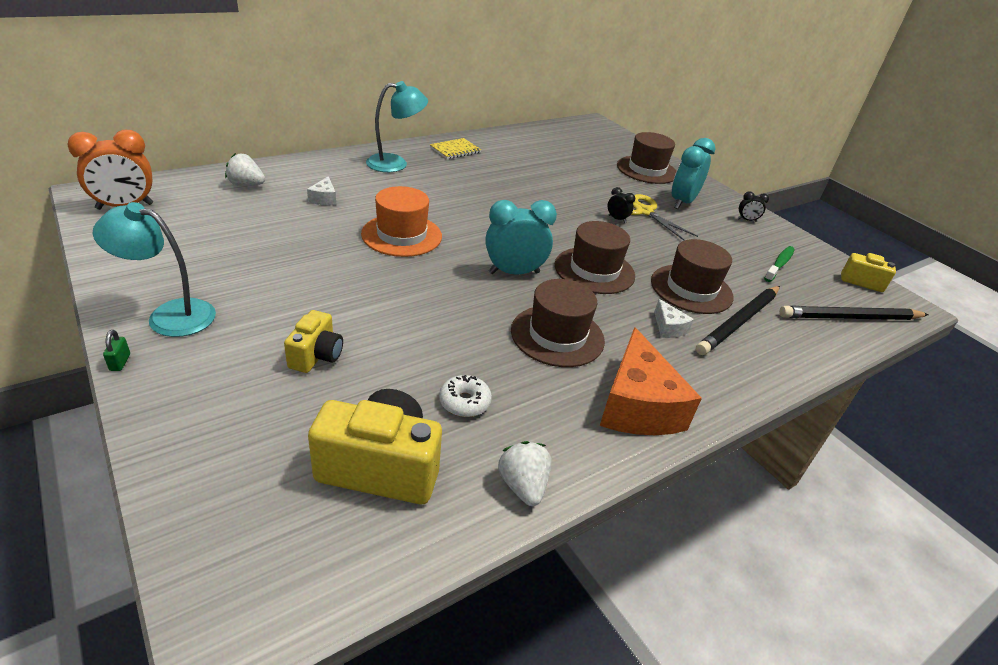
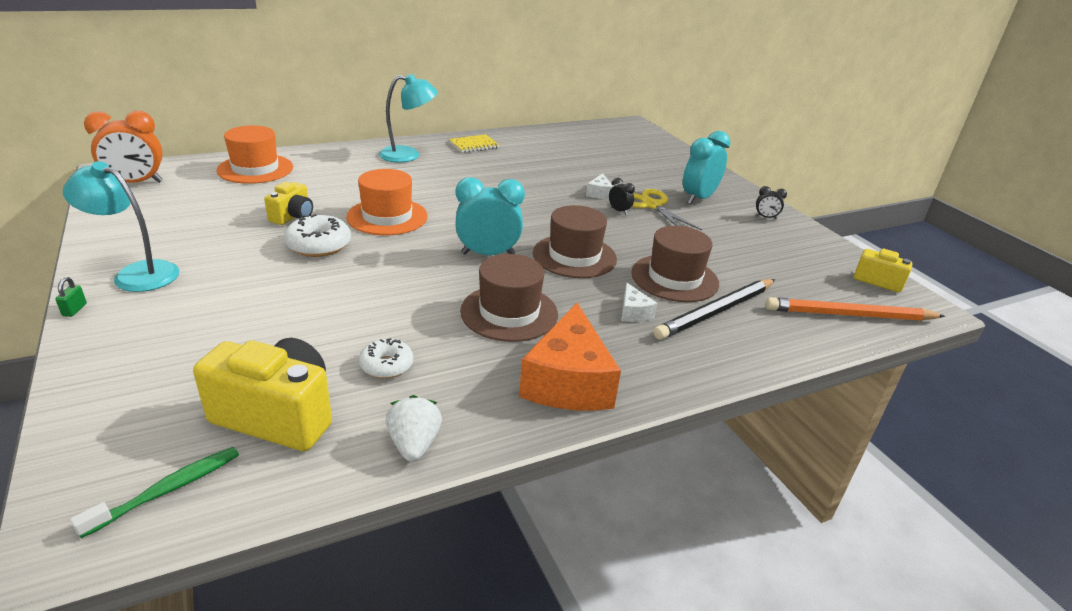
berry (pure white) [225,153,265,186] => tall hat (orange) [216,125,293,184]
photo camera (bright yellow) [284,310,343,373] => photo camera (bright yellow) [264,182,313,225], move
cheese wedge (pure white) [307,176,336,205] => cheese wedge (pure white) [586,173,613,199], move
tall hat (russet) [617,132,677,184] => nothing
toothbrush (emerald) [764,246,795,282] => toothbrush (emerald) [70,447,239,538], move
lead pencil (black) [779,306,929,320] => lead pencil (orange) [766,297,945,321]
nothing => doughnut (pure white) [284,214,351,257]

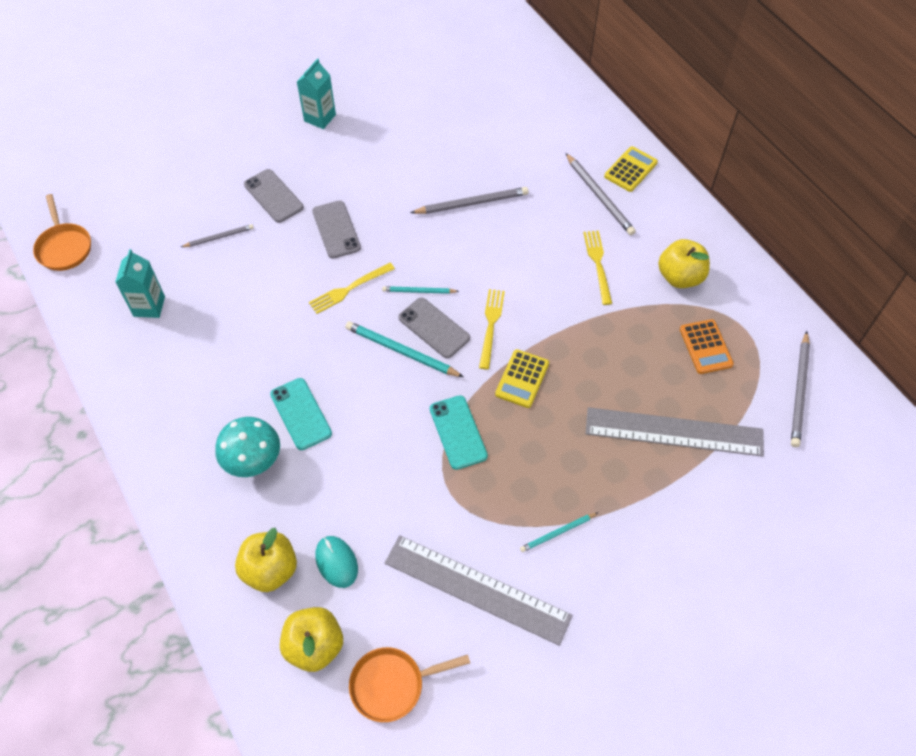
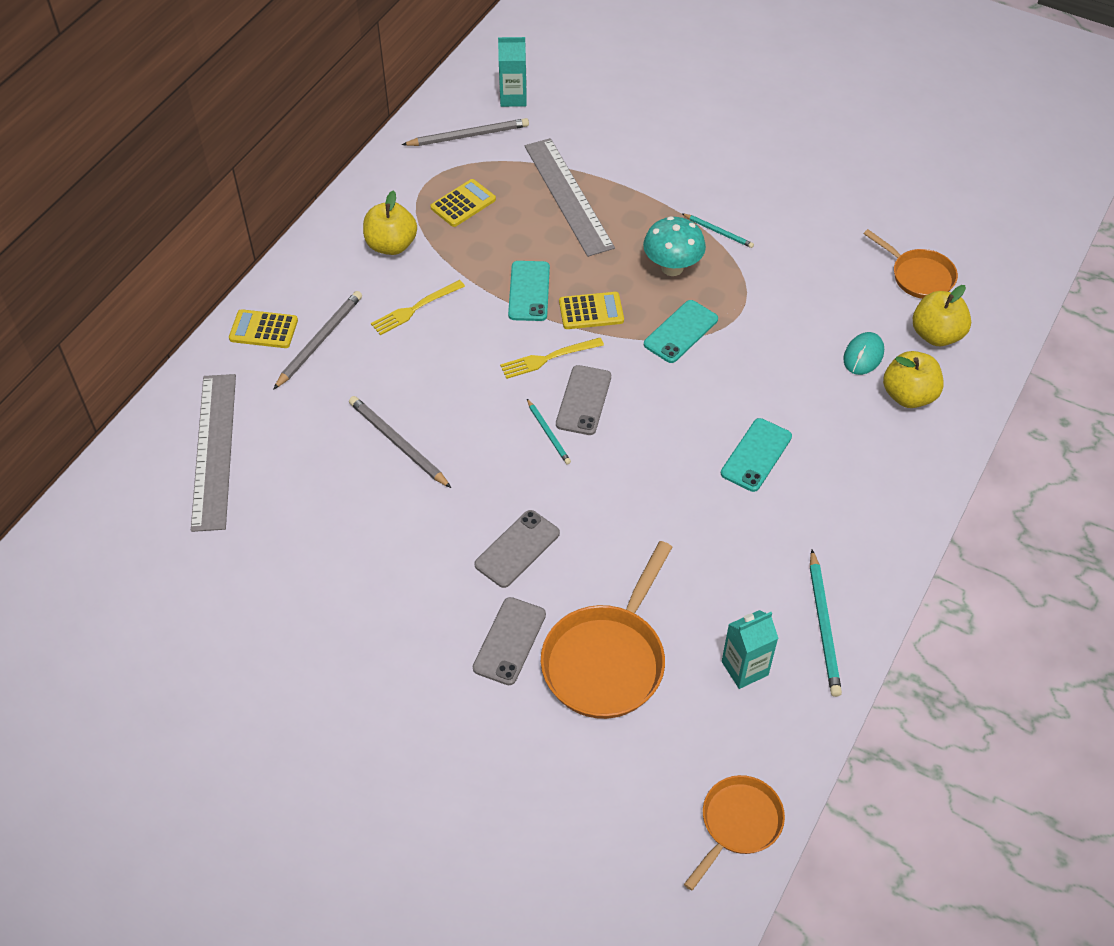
lead pencil (ash-grey) [181,224,254,247] => pan (orange) [541,541,672,719]
fungus (aqua) [215,417,280,477] => fungus (aqua) [643,216,706,276], move
carton (aqua) [297,58,336,129] => carton (aqua) [498,37,527,107], move
fork (bright yellow) [309,263,395,314] => nothing
lead pencil (aqua) [345,321,463,377] => lead pencil (aqua) [810,550,842,697], move
ruler (ash-grey) [385,535,573,646] => ruler (ash-grey) [191,374,236,532], move
adding machine (orange) [680,319,734,374] => adding machine (bright yellow) [430,179,496,227]
nothing => phone (aqua) [508,261,550,321]

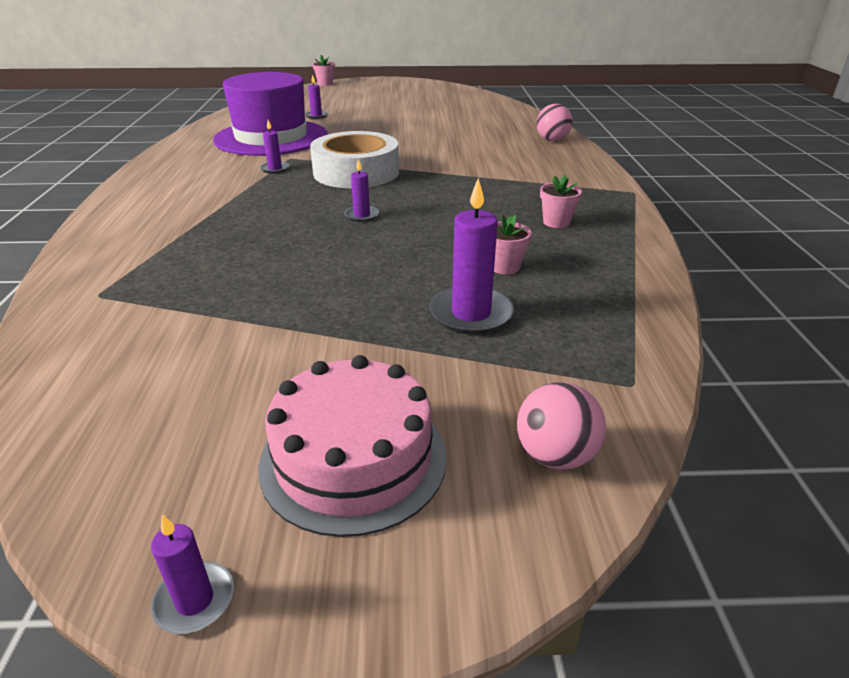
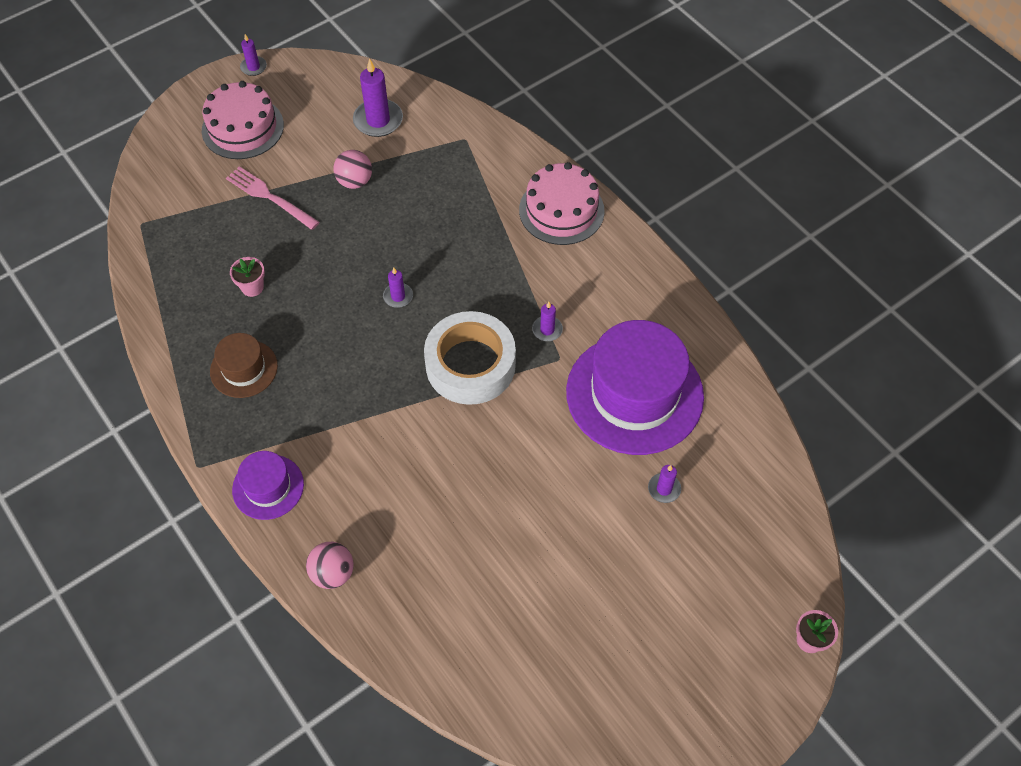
pillar candle (royal purple) [429,178,514,334] => pillar candle (royal purple) [353,58,403,137], move
sphere (rose-pink) [517,382,606,470] => sphere (rose-pink) [333,150,372,189], move
plant pot (rose-pink) [540,174,582,228] => tall hat (russet) [210,333,278,398]
nothing => fork (rose-pink) [226,166,320,230]
nothing => tall hat (royal purple) [232,451,304,520]
nothing => cake (rose-pink) [519,162,605,245]

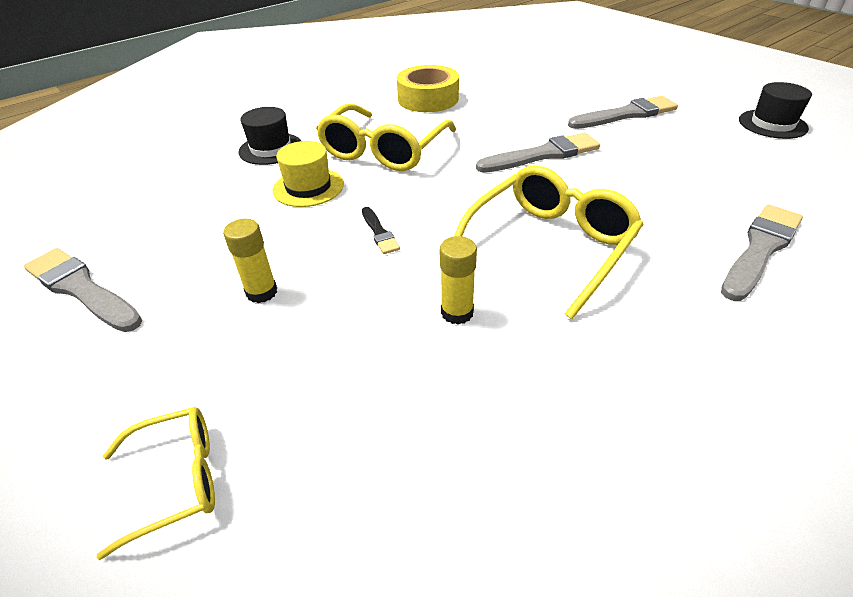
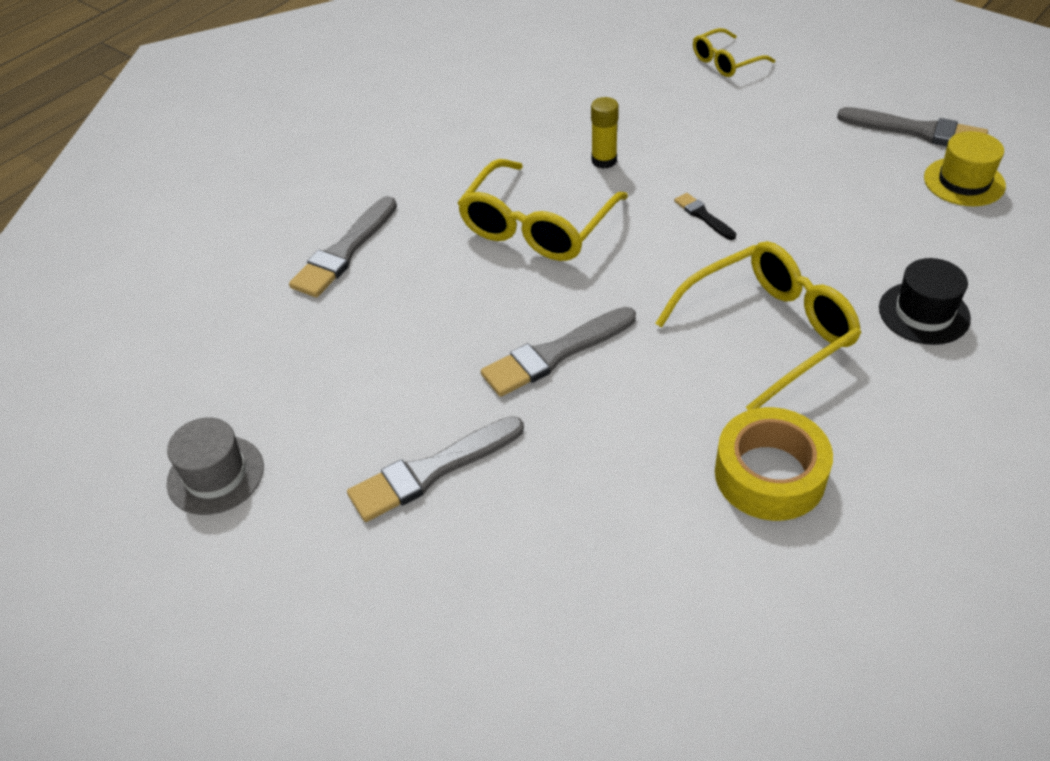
glue stick (bright yellow) [223,219,277,303] => nothing
tall hat (bright yellow) [273,141,344,207] => tall hat (bright yellow) [924,131,1006,206], move
spectacles (bright yellow) [316,104,456,171] => spectacles (bright yellow) [655,241,861,410], 45 degrees clockwise
tall hat (black) [739,82,812,139] => tall hat (ash-grey) [167,417,264,515]

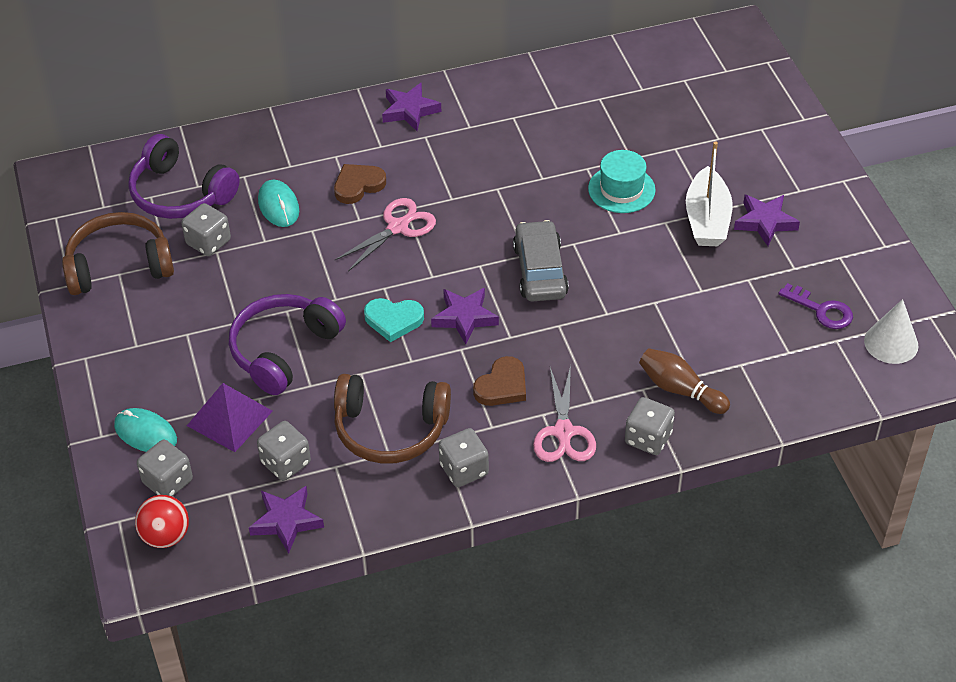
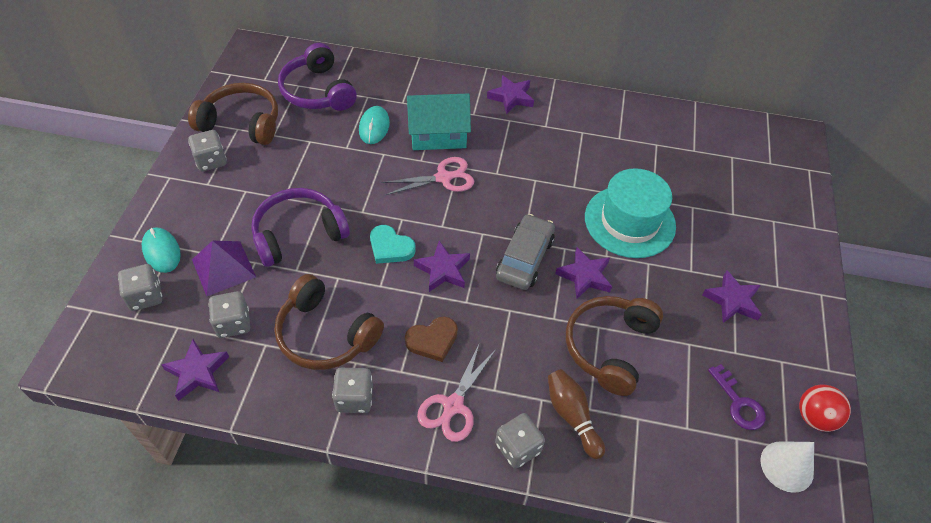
sphere (red) [135,495,189,548] => sphere (red) [799,384,851,432], move
die (ash-grey) [181,203,231,256] => die (ash-grey) [188,130,227,171], move
love heart (russet) [334,164,386,204] => cottage (aqua) [407,93,471,150]
tall hat (aqua) [588,150,656,213] => tall hat (aqua) [585,168,676,258], x1.59
toy boat (pure white) [686,141,733,246] => nothing
nothing => star (royal purple) [555,247,612,299]
nothing => headphones (russet) [566,296,663,396]

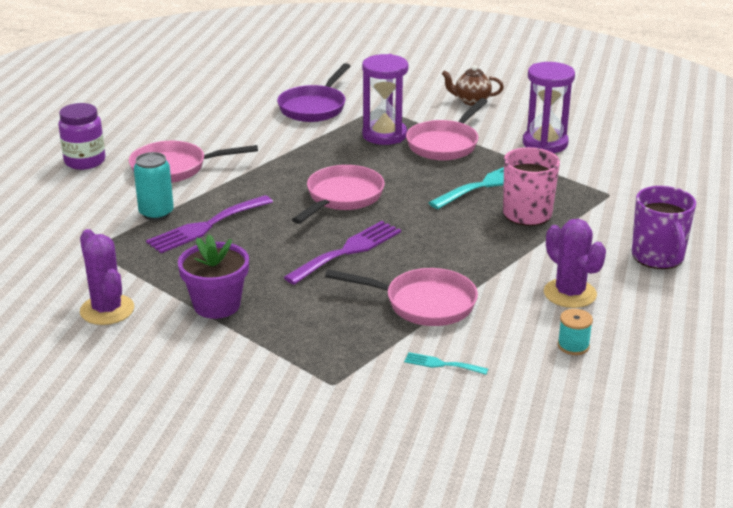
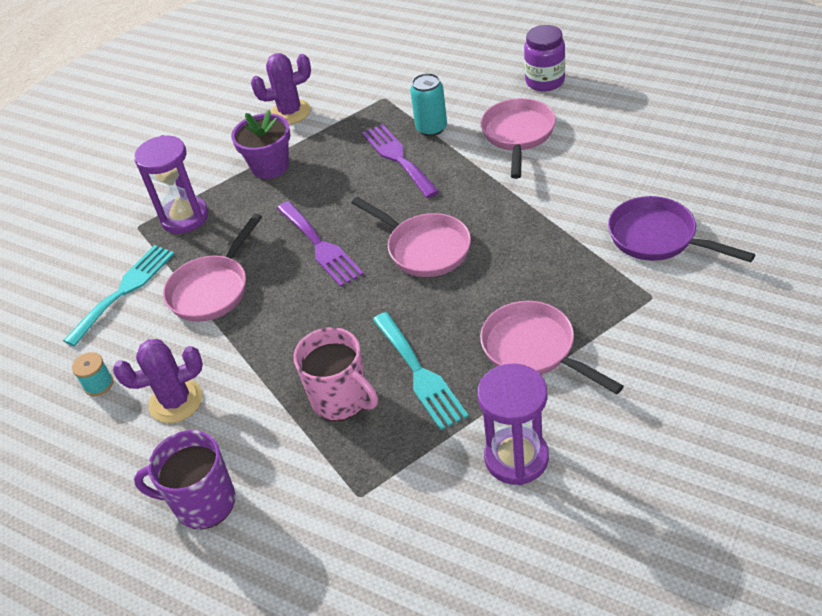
sandglass (royal purple) [362,54,408,145] => sandglass (royal purple) [134,135,208,234], move
fork (aqua) [404,352,488,375] => fork (aqua) [63,245,174,347], x2.00
tea pot (russet) [442,65,504,106] => nothing

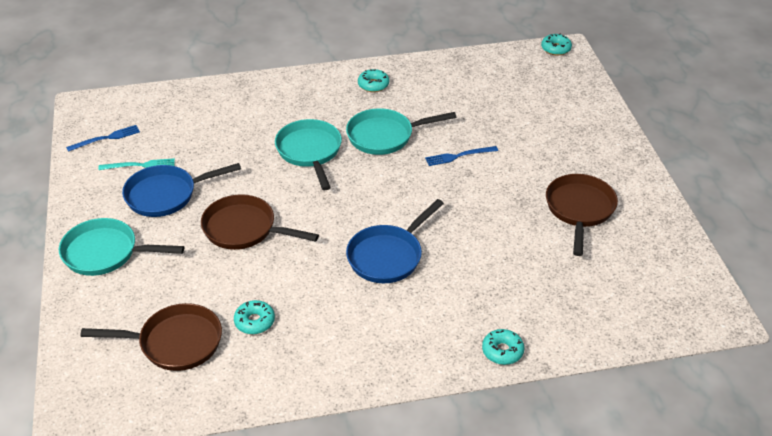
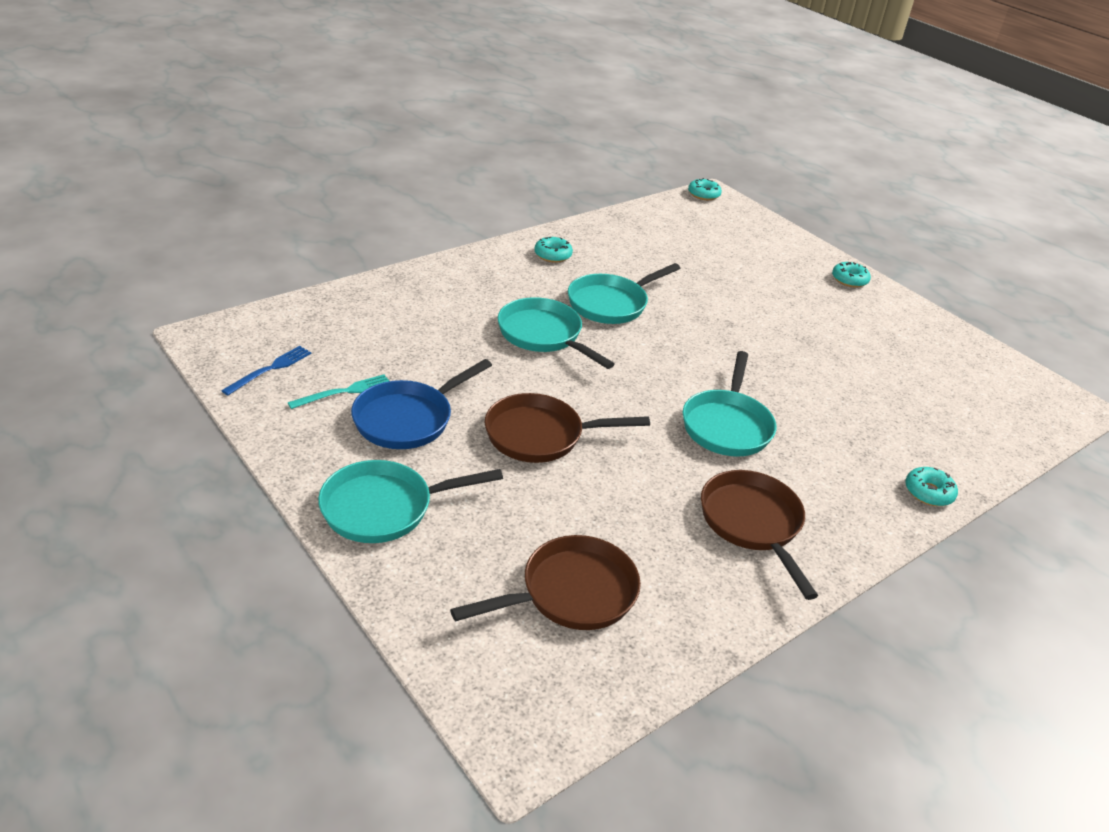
doughnut (aqua) [234,300,275,334] => doughnut (aqua) [832,262,871,288], move
pan (royal blue) [346,199,444,283] => pan (aqua) [683,351,776,457]
fork (royal blue) [425,146,498,166] => nothing
pan (russet) [546,174,618,256] => pan (russet) [701,470,818,600], move

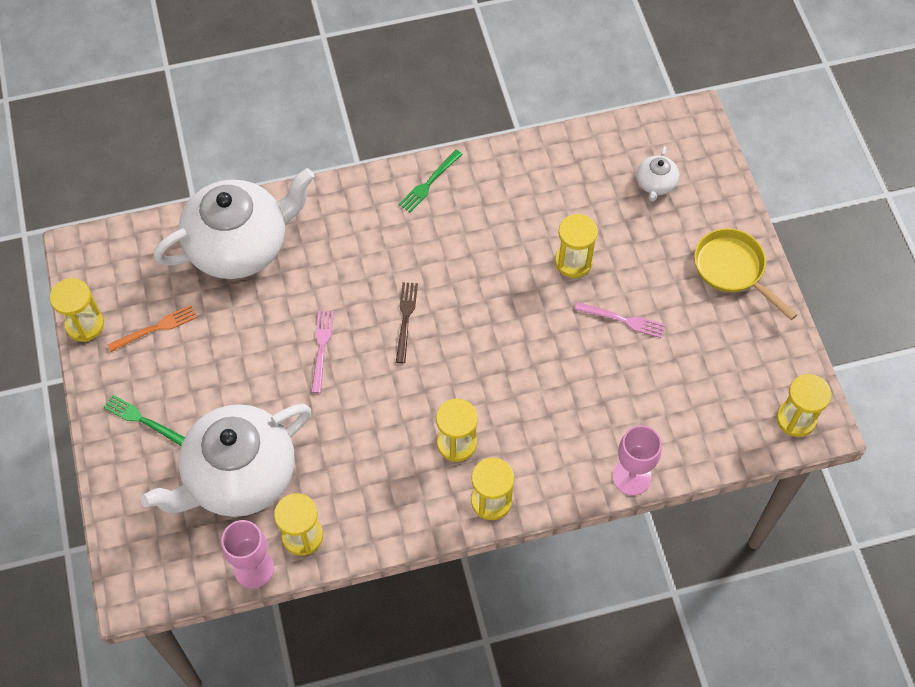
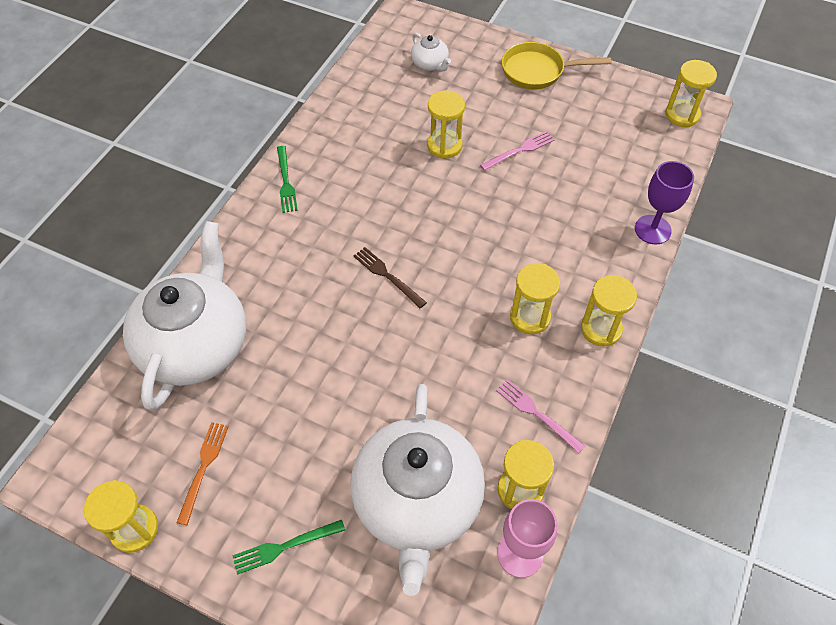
fork (rose-pink) [311,310,334,393] => fork (rose-pink) [496,379,585,454], move
wine glass (rose-pink) [612,425,662,496] => wine glass (royal purple) [635,161,694,244]

